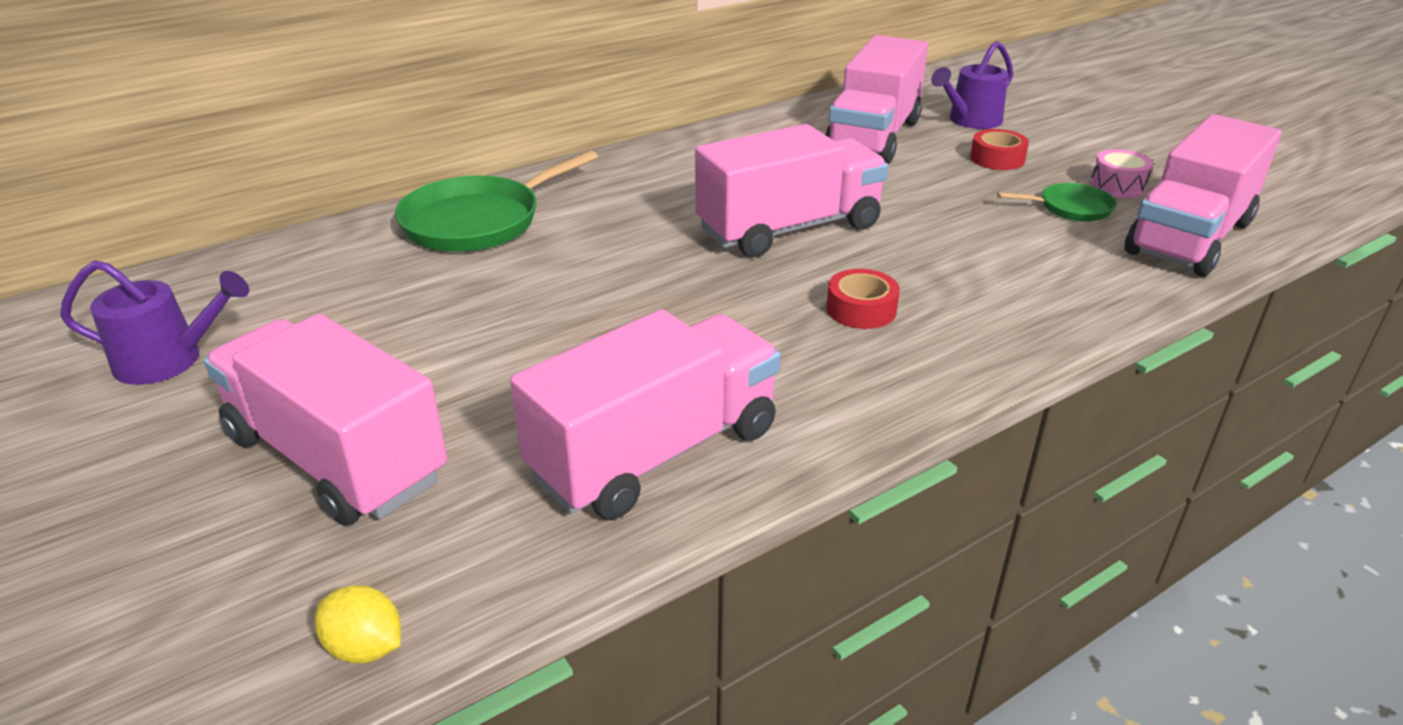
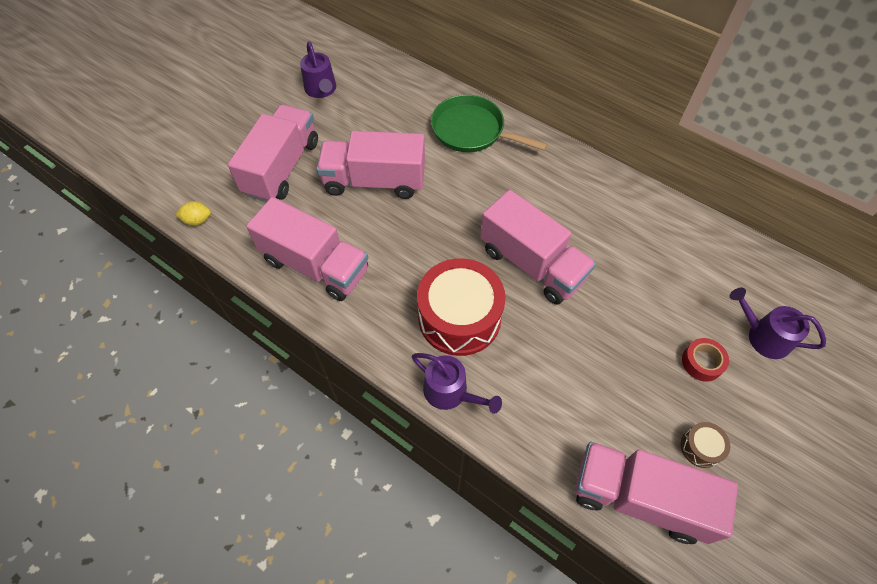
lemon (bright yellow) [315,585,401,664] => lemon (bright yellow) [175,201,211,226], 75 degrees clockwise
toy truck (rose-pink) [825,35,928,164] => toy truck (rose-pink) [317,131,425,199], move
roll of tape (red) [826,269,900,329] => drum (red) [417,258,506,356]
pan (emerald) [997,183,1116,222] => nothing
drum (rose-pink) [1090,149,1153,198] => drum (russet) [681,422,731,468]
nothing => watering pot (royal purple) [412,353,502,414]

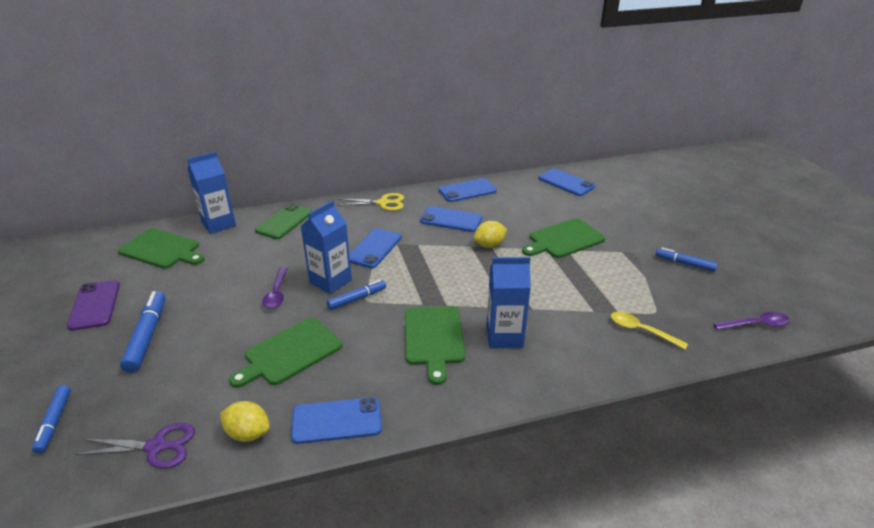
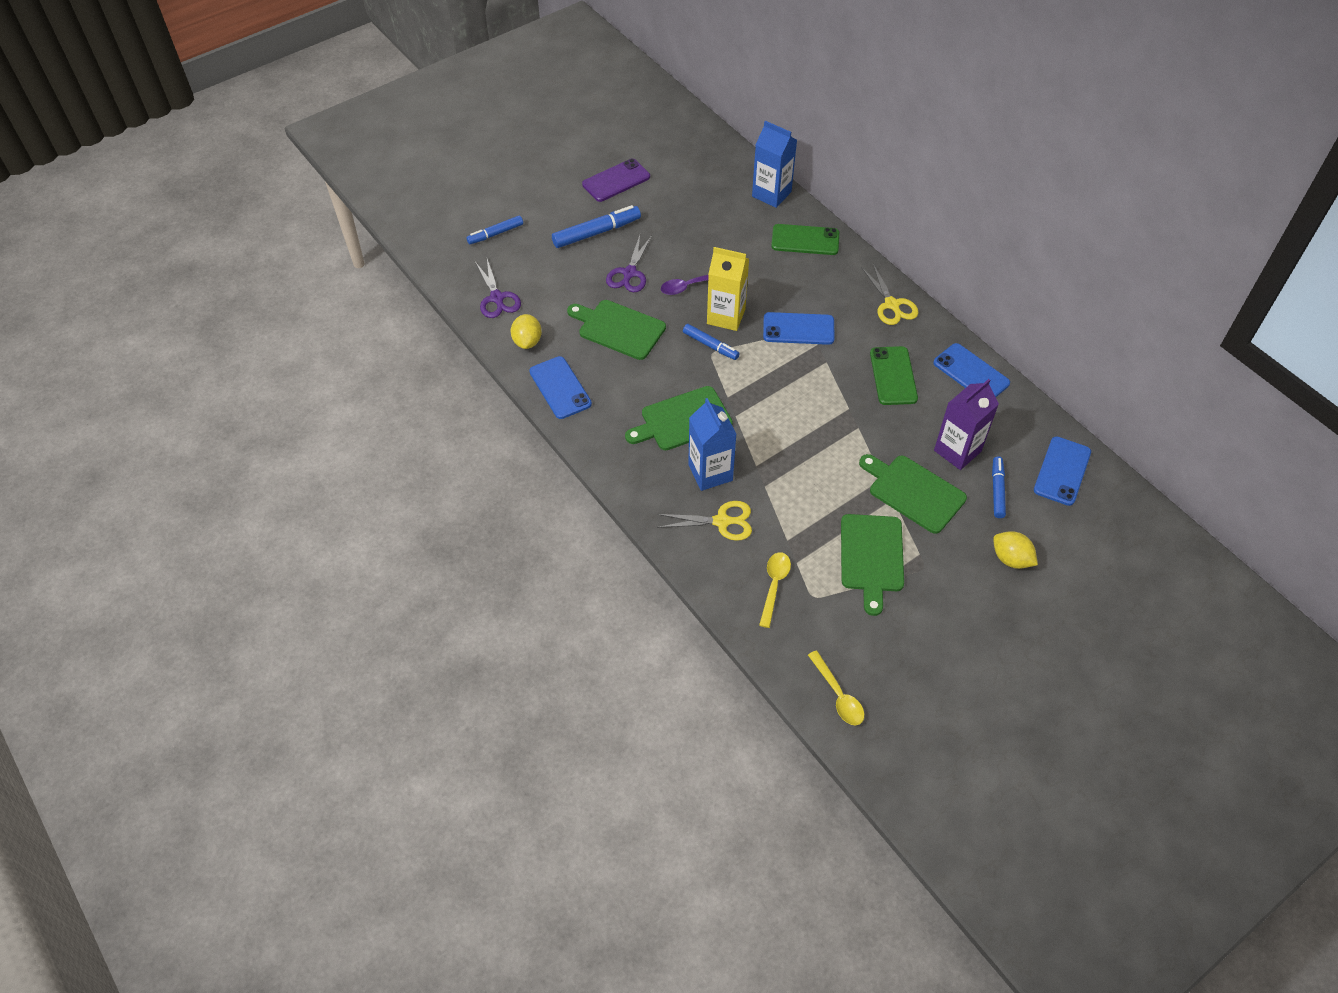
cutting board (emerald) [118,228,205,269] => cutting board (emerald) [841,514,904,616], move
carton (royal blue) [301,200,352,294] => carton (bright yellow) [707,247,749,331]
phone (royal blue) [420,206,482,232] => phone (emerald) [870,346,918,405]
lemon (bright yellow) [473,221,507,248] => lemon (bright yellow) [993,531,1038,569], move
marker pen (royal blue) [656,248,718,272] => marker pen (royal blue) [992,456,1006,518], move
teaspoon (royal purple) [713,312,790,330] => teaspoon (bright yellow) [808,650,864,725]
nothing => shears (royal purple) [606,235,652,292]
nothing => shears (bright yellow) [657,501,752,541]
nothing => carton (royal purple) [934,379,999,470]

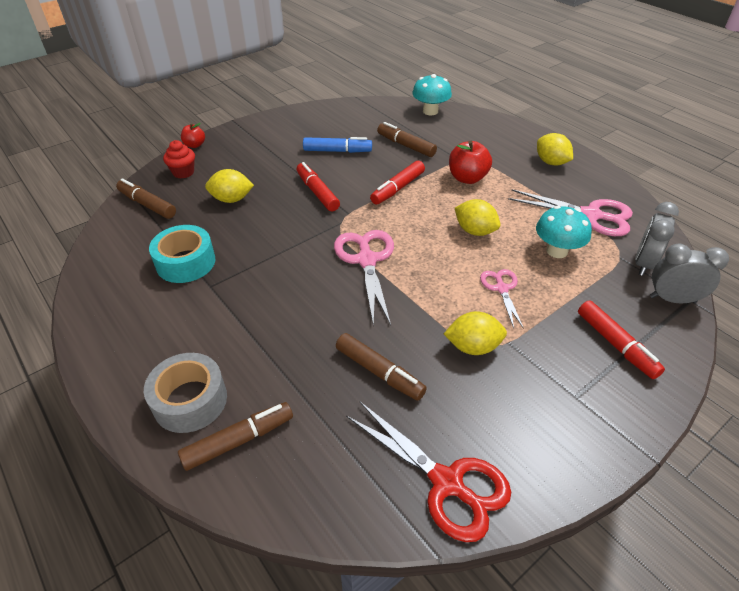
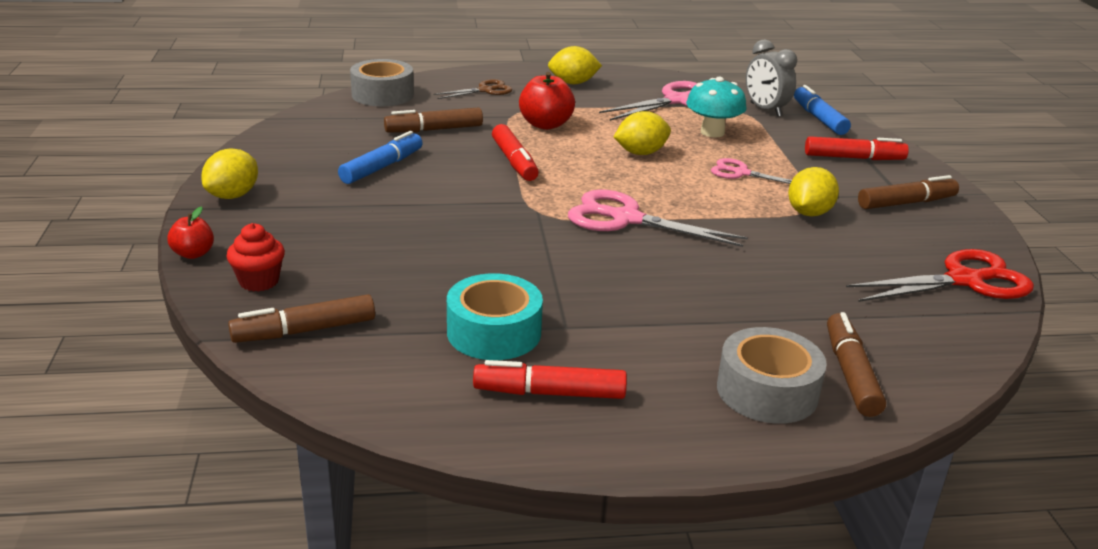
lemon (bright yellow) [205,169,254,203] => lemon (bright yellow) [201,149,258,199], move
marker pen (red) [297,162,340,212] => marker pen (red) [473,360,627,399], move
marker pen (russet) [336,333,427,401] => marker pen (russet) [858,175,959,209], move
fungus (aqua) [412,74,452,115] => roll of tape (ash-grey) [350,59,414,106]
clock (ash-grey) [650,243,729,303] => marker pen (royal blue) [794,85,851,135]
nothing => shears (russet) [434,79,512,99]

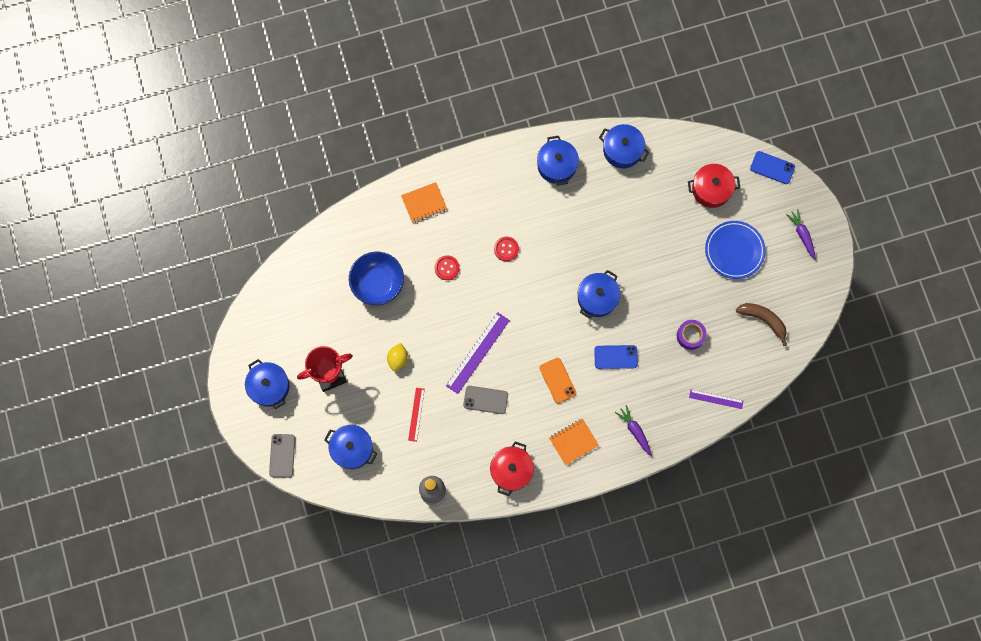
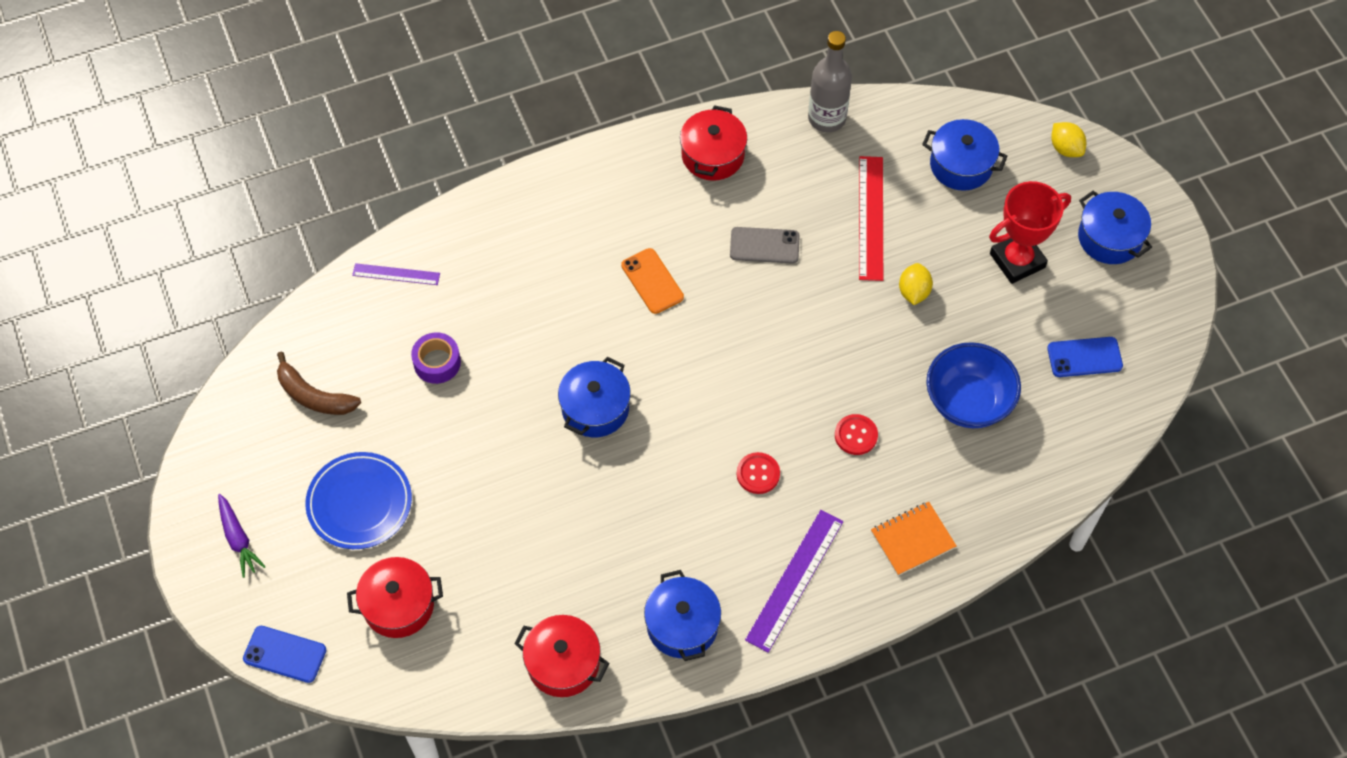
phone (ash-grey) [269,434,295,478] => lemon (bright yellow) [1051,122,1086,157]
ruler (red) [408,388,425,442] => ruler (red) [859,156,883,281], x1.71
ruler (royal purple) [446,312,510,394] => ruler (royal purple) [745,510,843,653], move
exercise book (orange) [549,418,599,465] => nothing
phone (royal blue) [594,345,638,369] => phone (royal blue) [1047,337,1123,377], move
stockpot (royal blue) [599,124,649,168] => stockpot (red) [514,615,609,697]
root vegetable (royal purple) [615,405,652,456] => nothing

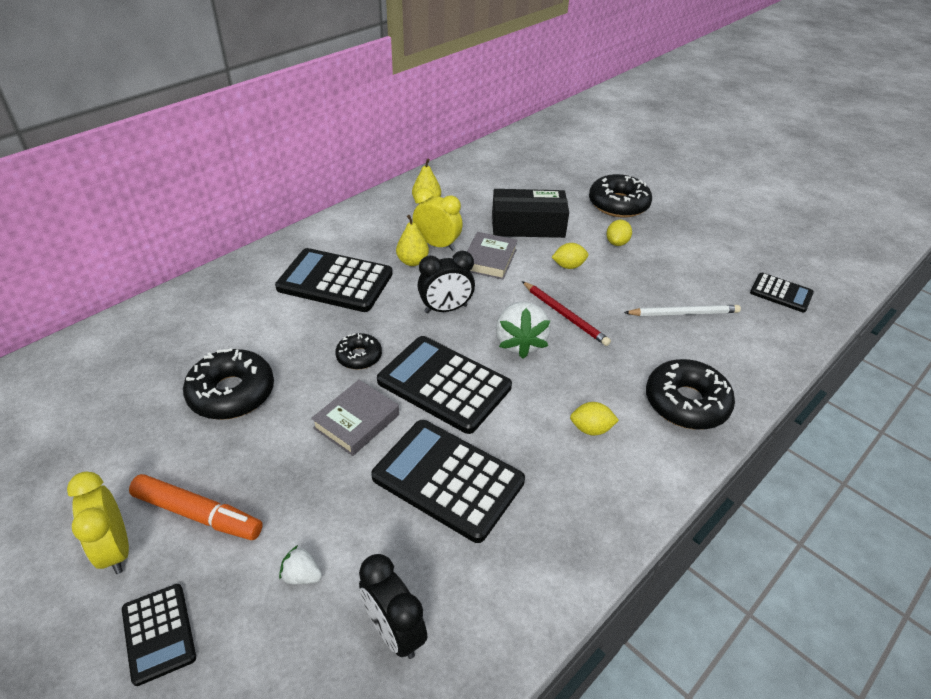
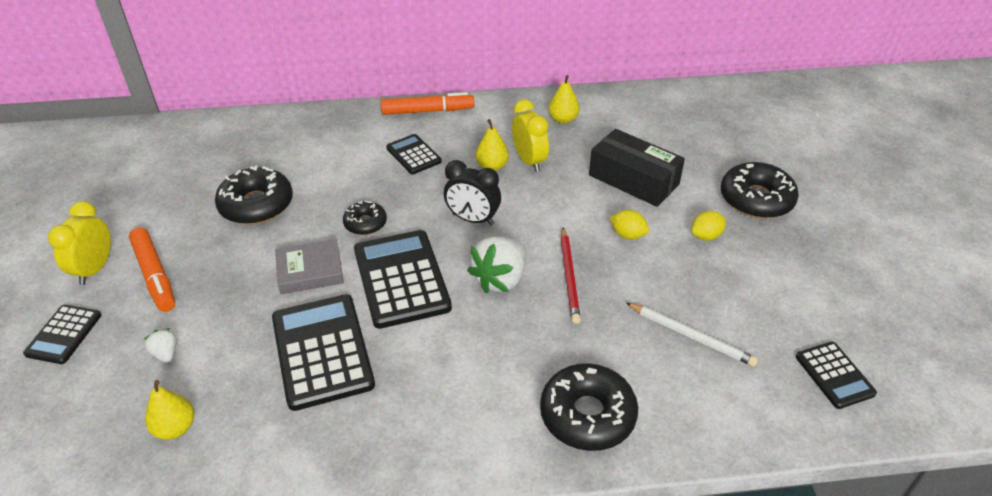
adding machine (black) [275,248,392,312] => adding machine (black) [386,134,442,174], x0.55
clock (black) [359,554,427,659] => pear fruit (bright yellow) [145,380,194,440]
book (ash-grey) [467,232,518,279] => nothing
lemon (bright yellow) [570,402,619,436] => nothing
nothing => marker pen (orange) [381,92,474,115]

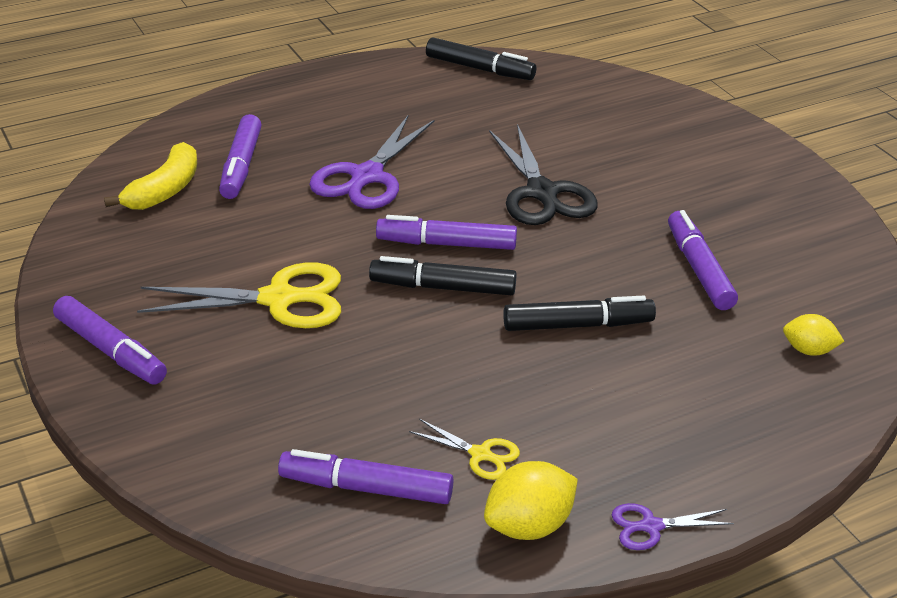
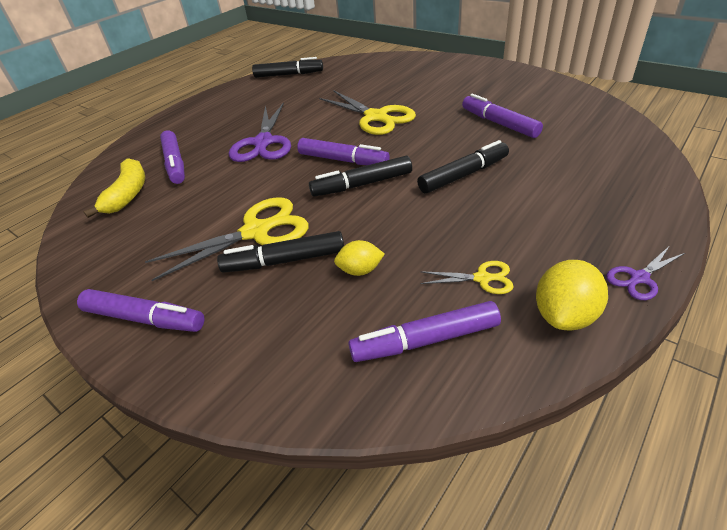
marker pen (royal purple) [376,215,517,250] => marker pen (royal purple) [297,138,390,165], 135 degrees counterclockwise
shears (black) [489,124,598,225] => shears (bright yellow) [319,90,416,135]
lemon (bright yellow) [783,314,844,356] => lemon (bright yellow) [334,240,385,276], move
nothing => marker pen (black) [217,231,344,273]

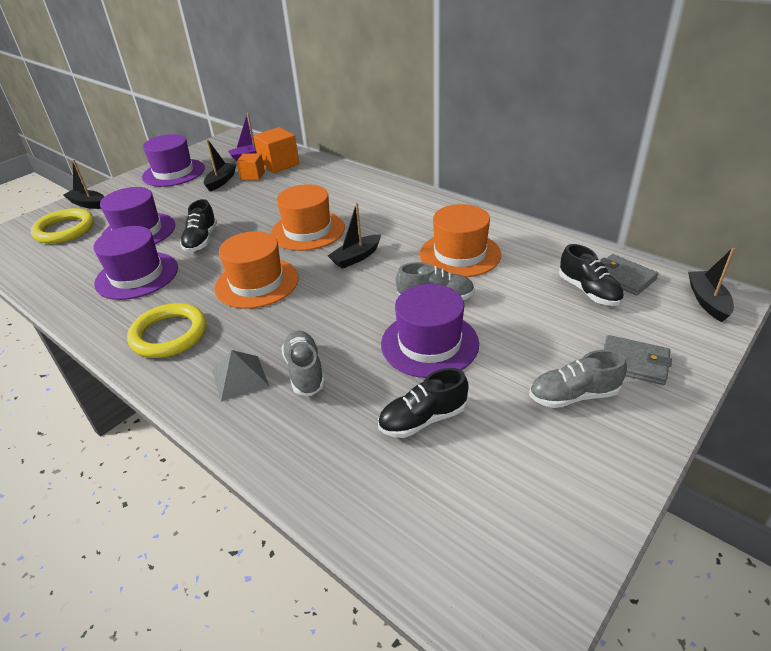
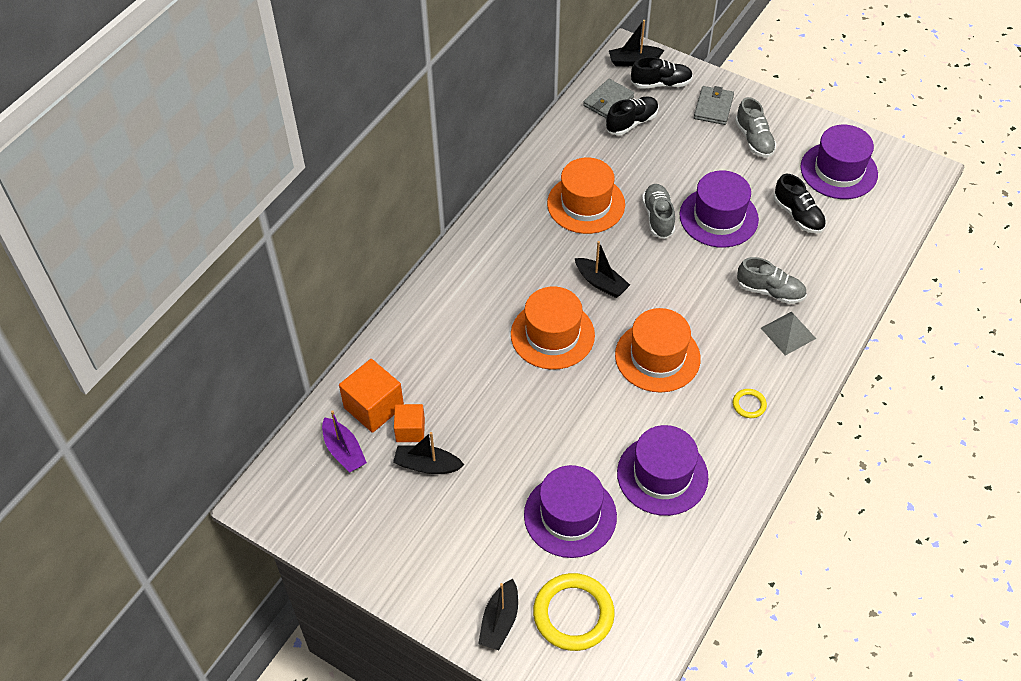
hoop (bright yellow) [127,303,207,358] => hoop (bright yellow) [733,389,767,418], x0.47
tall hat (royal purple) [142,134,205,187] => tall hat (royal purple) [800,125,878,199], move
lace-up shoe (black) [180,199,217,252] => lace-up shoe (black) [631,57,693,89], move
lace-up shoe (ash-grey) [281,330,325,396] => lace-up shoe (ash-grey) [737,257,807,304], 135 degrees counterclockwise

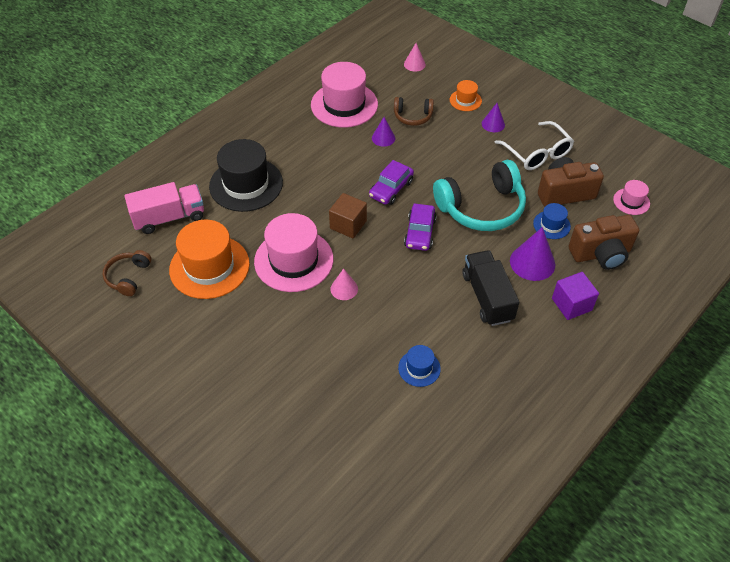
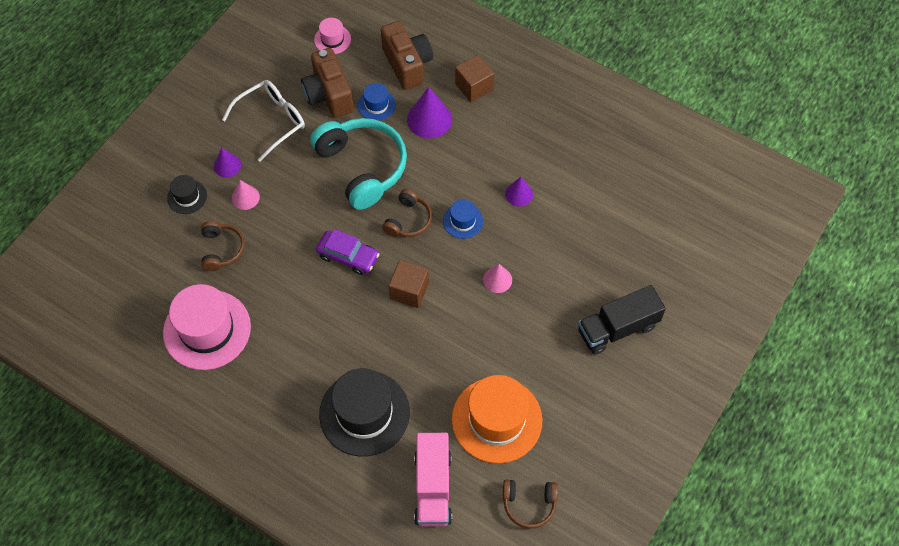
toy truck (rose-pink) [125,182,204,234] => toy truck (rose-pink) [414,433,452,527], 150 degrees counterclockwise
tall hat (rose-pink) [254,213,333,292] => nothing
cone shape (royal purple) [372,117,395,147] => cone shape (royal purple) [505,177,533,206], move
tall hat (royal blue) [398,345,441,387] => tall hat (royal blue) [443,199,483,239], move
cone shape (rose-pink) [404,43,426,72] => cone shape (rose-pink) [232,180,260,210], move
automobile (royal purple) [404,204,437,251] => headphones (russet) [382,189,432,237]
tall hat (orange) [450,80,482,111] => tall hat (black) [167,175,207,214]
toy truck (black) [462,250,519,326] => toy truck (black) [578,285,666,355], move
cube (royal purple) [552,272,599,320] => cube (russet) [455,55,494,102]

